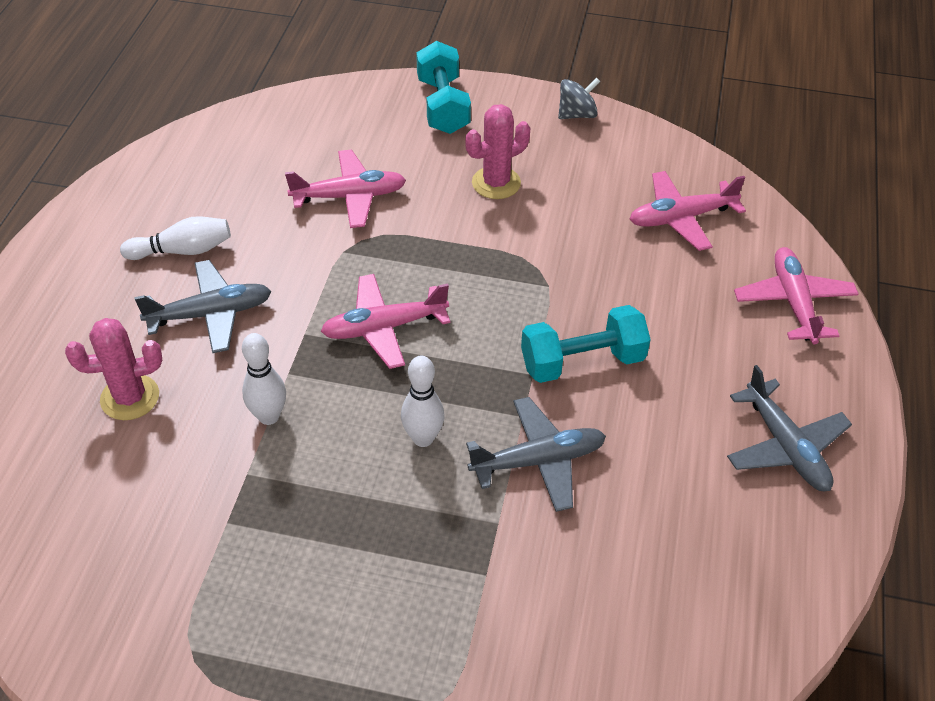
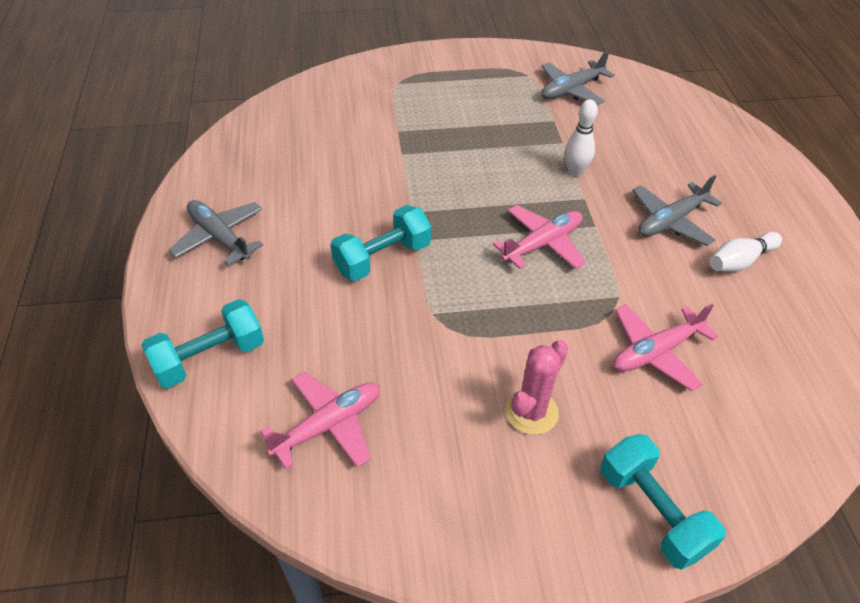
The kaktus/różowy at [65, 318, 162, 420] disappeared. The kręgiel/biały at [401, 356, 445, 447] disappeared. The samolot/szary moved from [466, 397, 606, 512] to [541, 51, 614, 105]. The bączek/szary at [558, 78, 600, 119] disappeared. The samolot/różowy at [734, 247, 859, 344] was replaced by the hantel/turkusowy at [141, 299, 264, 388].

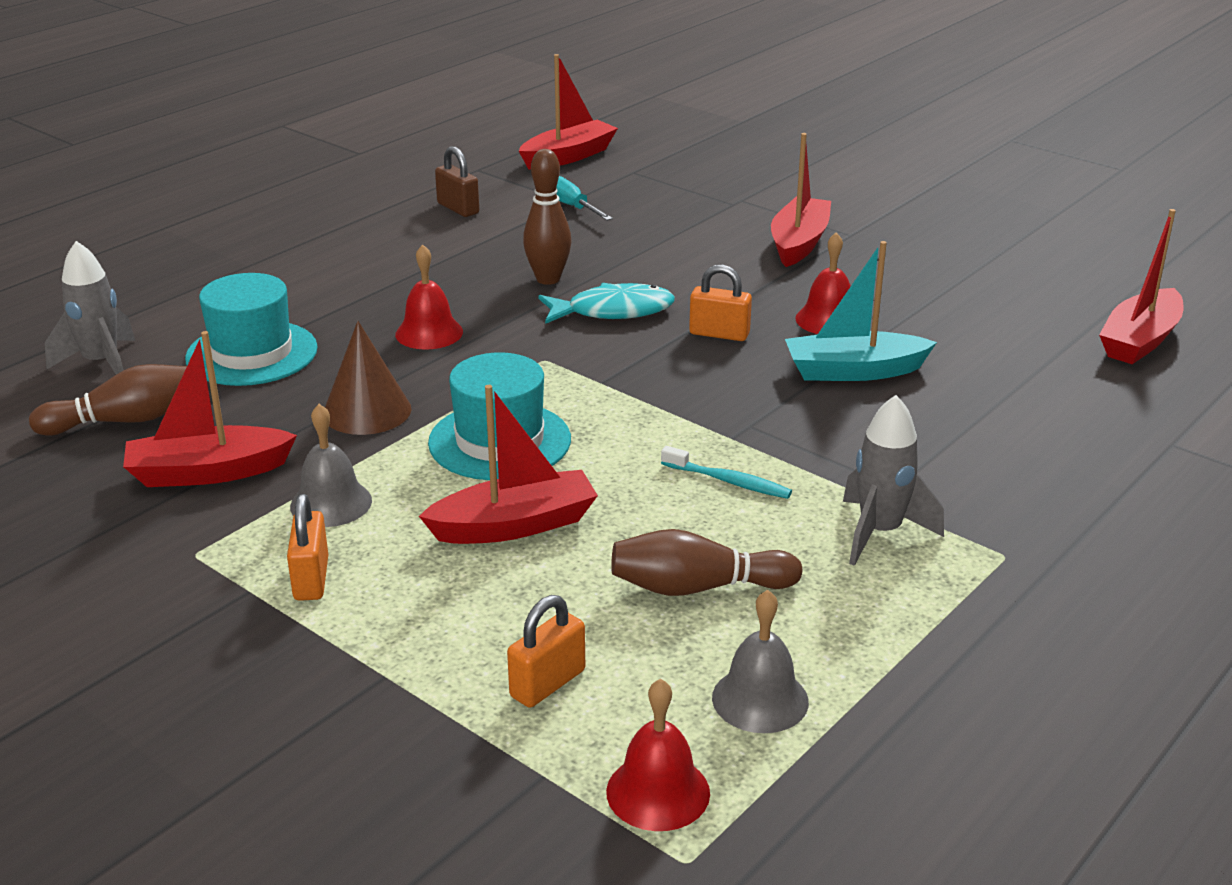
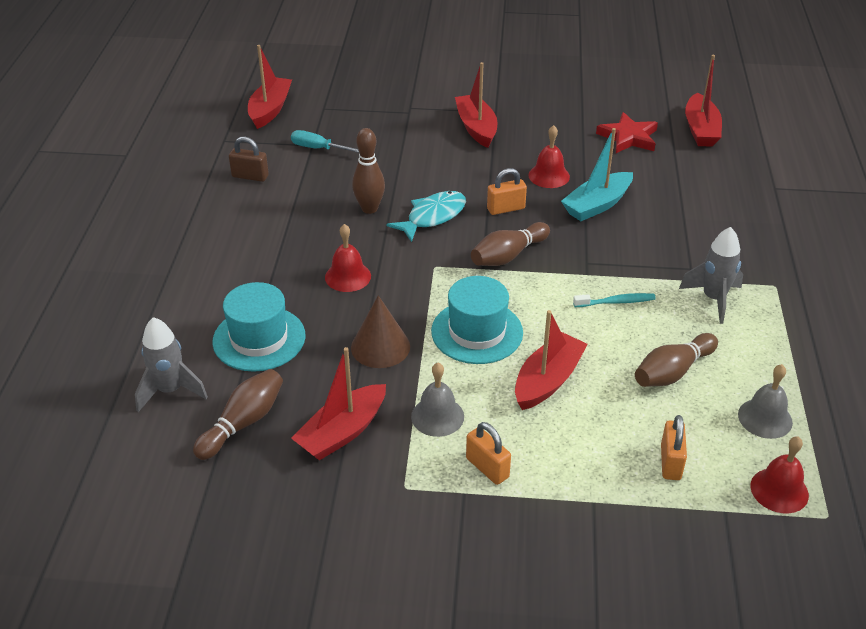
The kręgiel/brązowy at [471, 222, 550, 266] appeared. The gwiazda/czerwony at [596, 112, 658, 153] appeared.

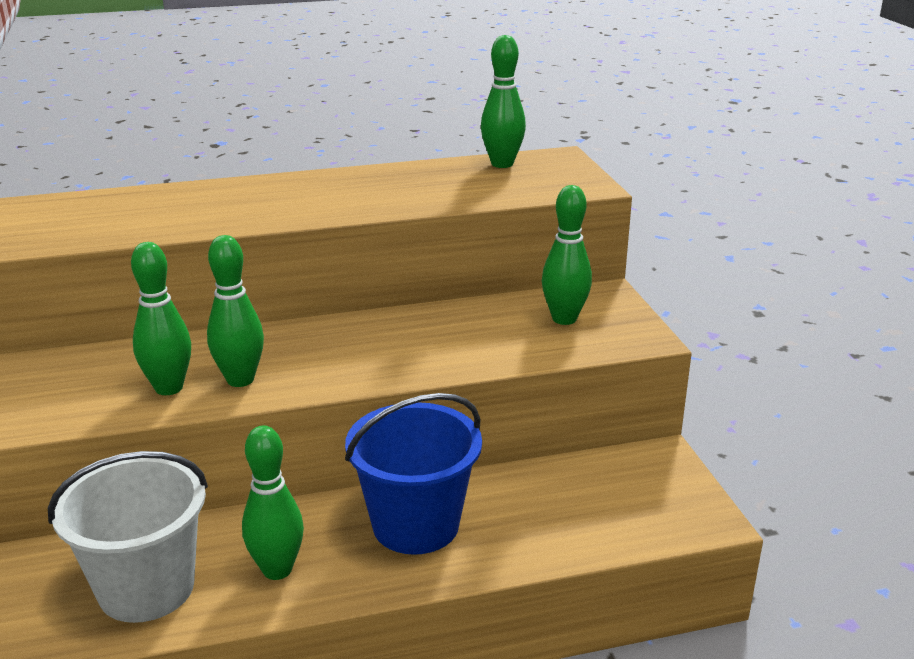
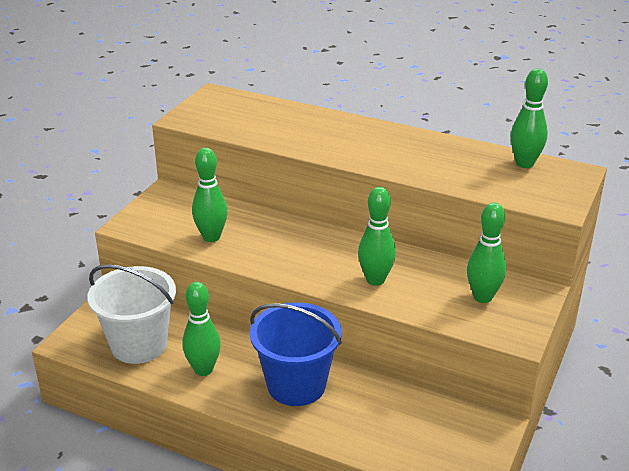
The kręgiel/zielony moved from [207, 235, 264, 387] to [358, 187, 396, 286].

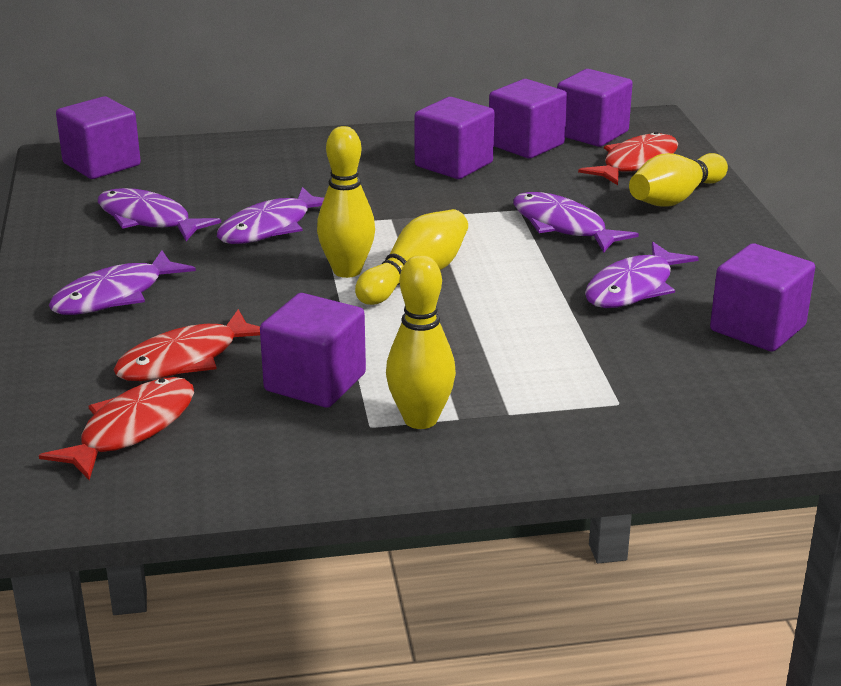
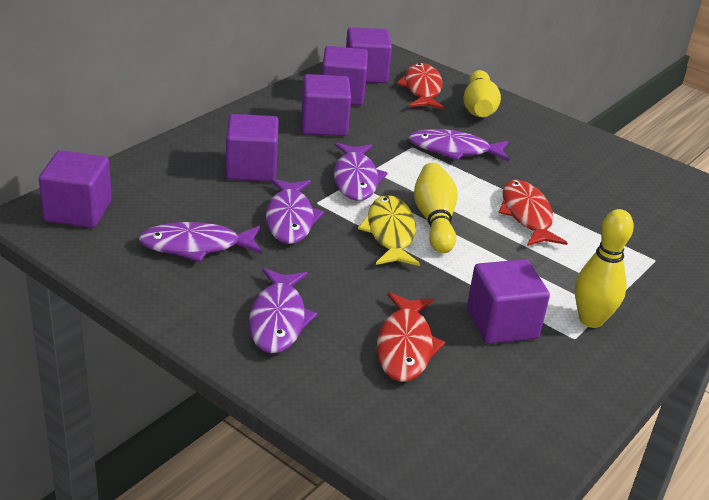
The ryba/czerwony moved from [39, 377, 194, 480] to [498, 180, 568, 246]. The kręgiel/żółty at [317, 126, 375, 278] was replaced by the ryba/żółty at [358, 195, 420, 266]. The ryba/fioletowy moved from [585, 242, 699, 308] to [334, 143, 387, 201]. The sześcian/fioletowy moved from [710, 243, 815, 352] to [226, 114, 279, 182].

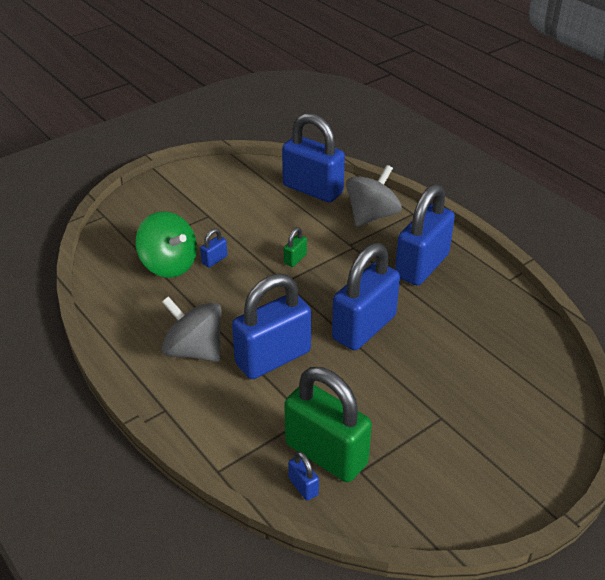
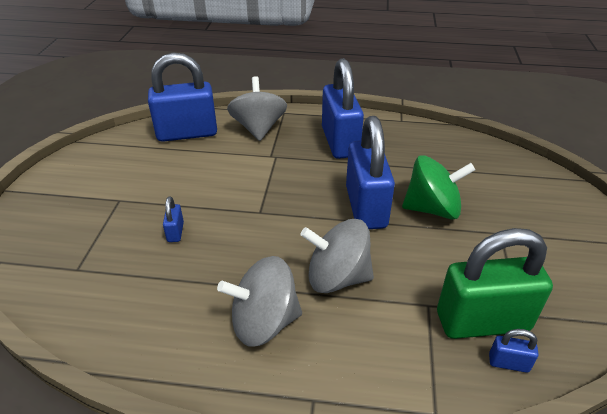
The bączek/zielony moved from [135, 211, 197, 278] to [402, 155, 475, 219]. The kłódka/niebieski at [232, 274, 311, 379] was replaced by the bączek/szary at [300, 219, 374, 293]. The kłódka/zielony at [284, 227, 307, 267] disappeared.

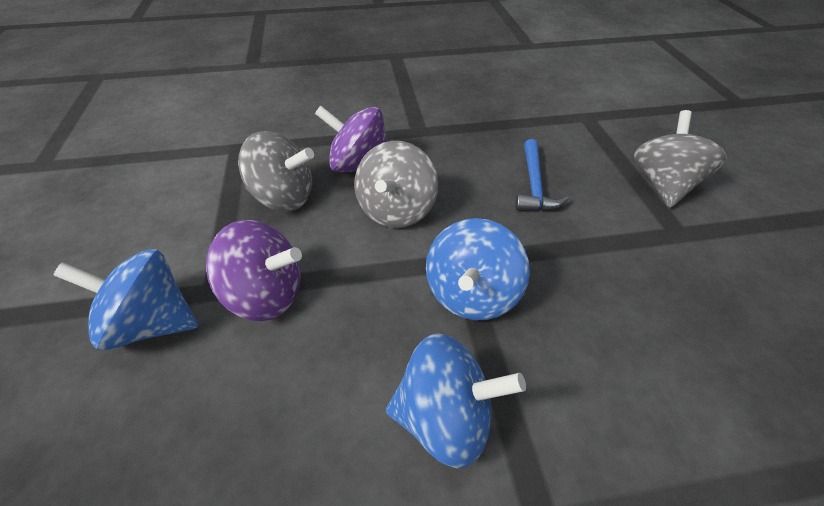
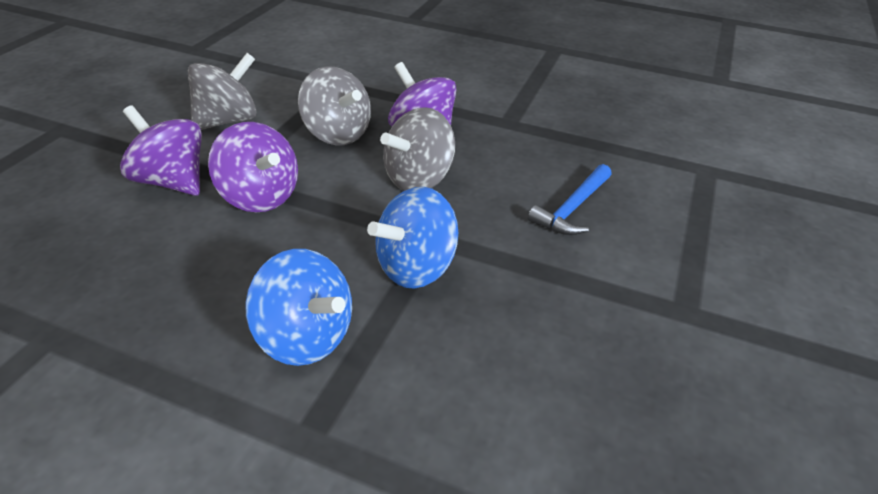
The bączek/niebieski at [53, 249, 198, 350] became the bączek/fioletowy at [120, 105, 202, 196]. The bączek/szary moved from [634, 110, 727, 208] to [188, 53, 257, 130].

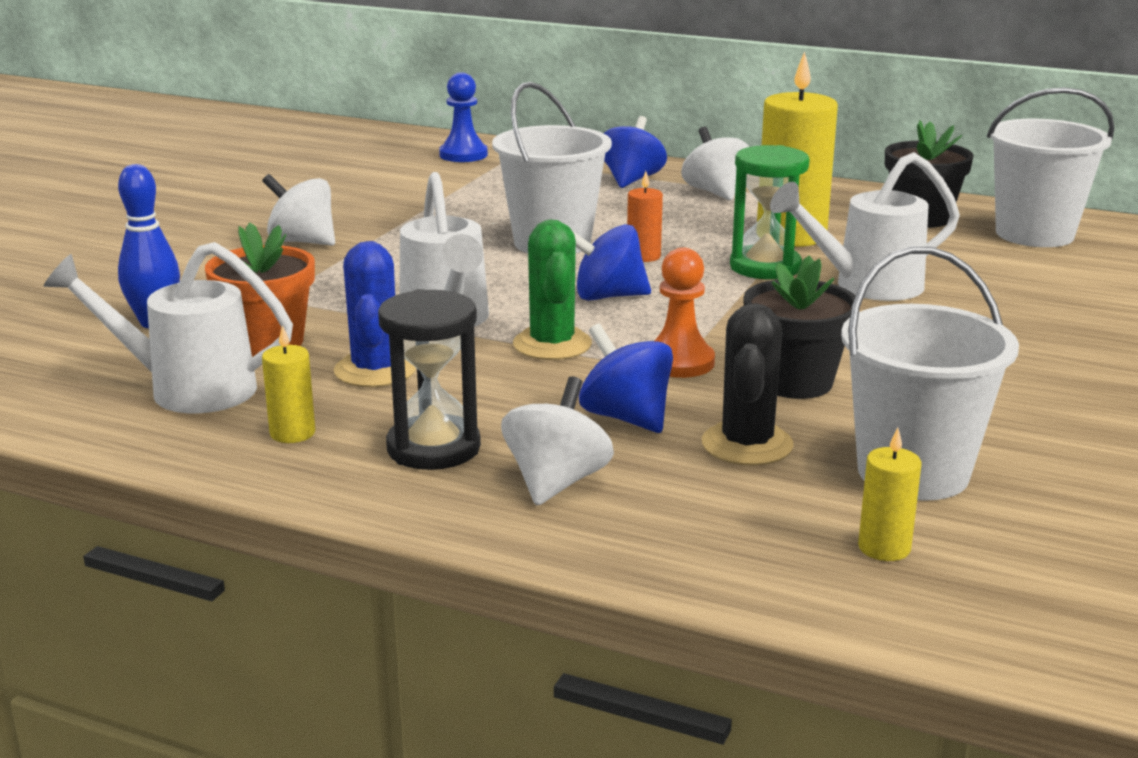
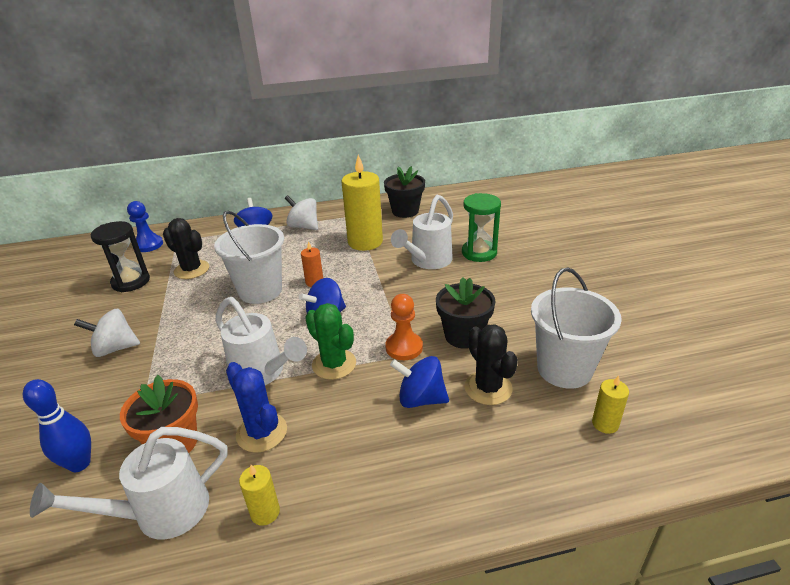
The klepsydra/czarny moved from [378, 289, 481, 470] to [91, 221, 150, 292]. The bączek/biały at [501, 376, 614, 505] disappeared. The klepsydra/zielony moved from [730, 145, 810, 279] to [462, 193, 501, 262]. The wiadro/biały at [987, 87, 1115, 247] disappeared. The kaktus/czarny at [163, 218, 209, 279] appeared.

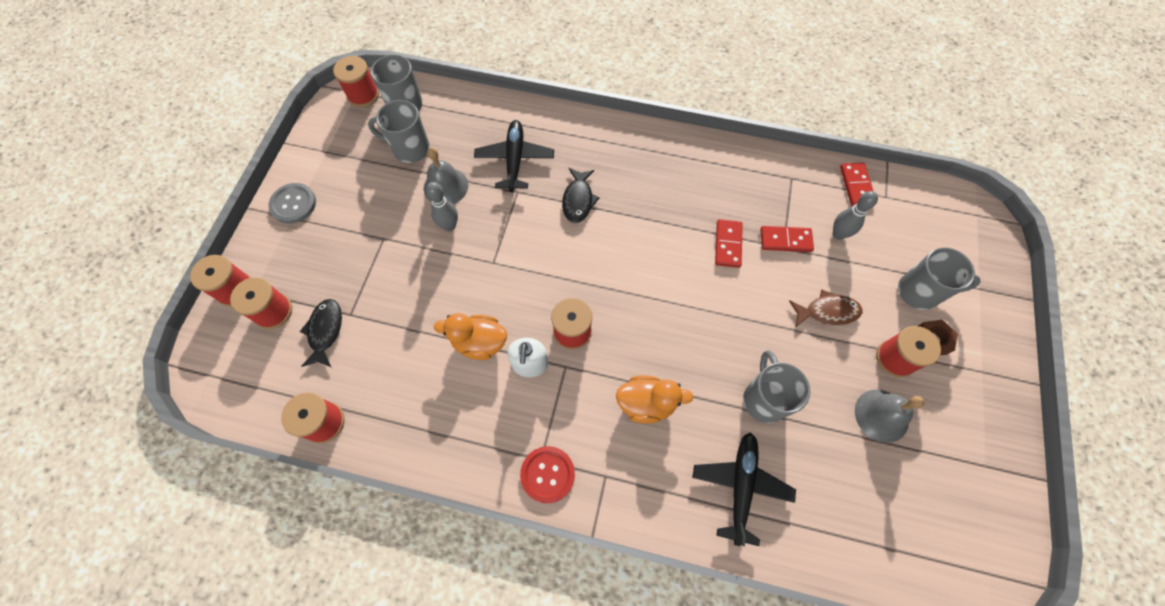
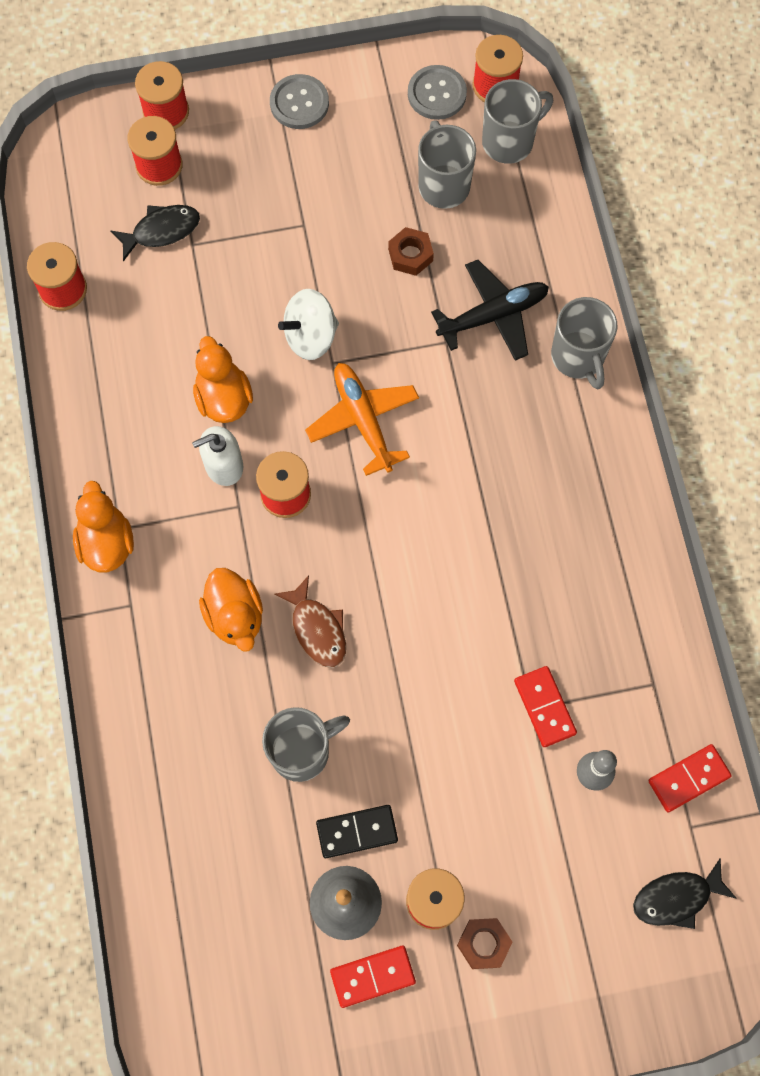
The dzwonek/szary at [424, 148, 468, 204] was replaced by the nakrętka/brązowy at [388, 227, 434, 276]. The kręgiel/szary at [426, 182, 458, 231] disappeared. The guzik/czerwony at [520, 446, 575, 503] was replaced by the kaczka/pomarańczowy at [73, 481, 134, 572]. The ryba/czarny moved from [562, 168, 600, 223] to [633, 858, 737, 929]. The samolot/czarny at [692, 432, 796, 546] disappeared. The kostka domina/czerwony moved from [715, 219, 743, 268] to [330, 945, 416, 1008]. The ryba/brązowy moved from [789, 290, 862, 328] to [275, 575, 346, 668]. The kubek/szary moved from [898, 247, 981, 310] to [551, 297, 617, 389]. The bączek/biały at [278, 289, 339, 360] appeared. The samolot/pomarańczowy at [305, 363, 419, 476] appeared. The kostka domina/czarny at [316, 805, 398, 858] appeared. The guzik/szary at [408, 65, 467, 120] appeared.

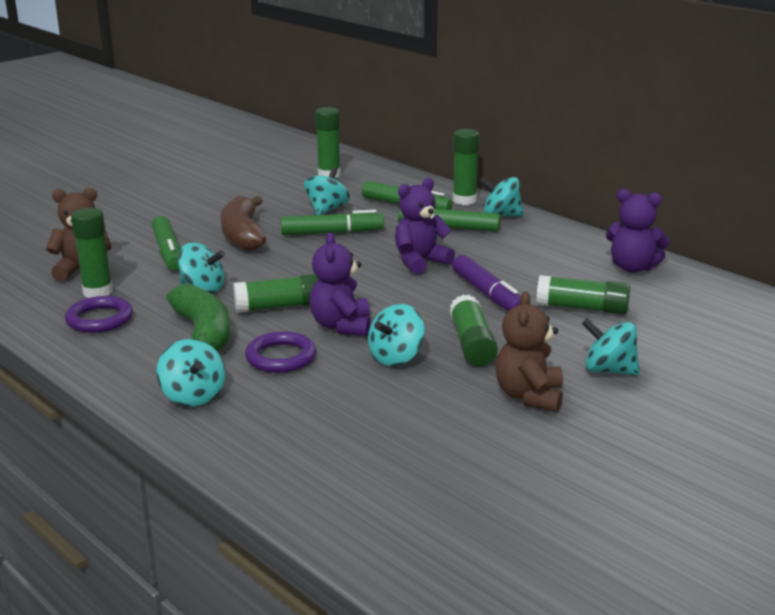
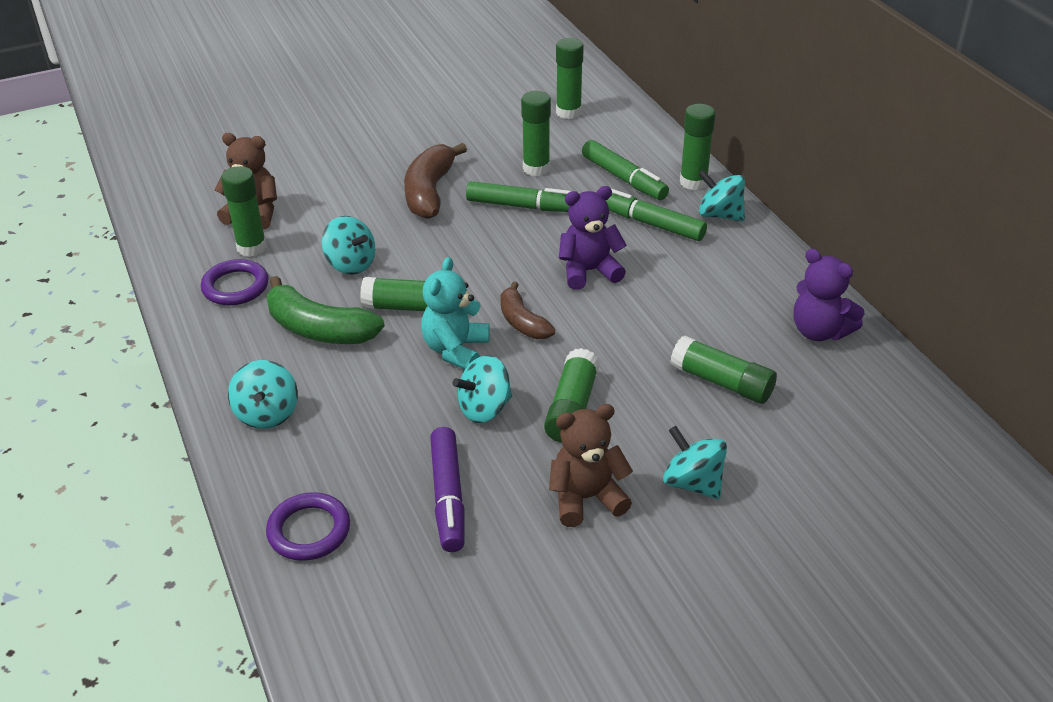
The flamaster/zielony at [152, 216, 181, 270] disappeared. The banan/zielony at [166, 283, 231, 351] turned 120 degrees clockwise. The pierścień/fioletowy moved from [245, 331, 316, 373] to [266, 492, 350, 561]. The bączek/turkusowy at [304, 167, 350, 215] was replaced by the klej w sztyfcie/zielony at [521, 91, 551, 176]. The miś/fioletowy at [309, 233, 371, 336] became the miś/turkusowy at [421, 257, 490, 369]. The flamaster/fioletowy moved from [452, 255, 521, 311] to [430, 427, 464, 552]. The miś/brązowy at [496, 292, 563, 412] turned 45 degrees clockwise. The banan/brązowy at [500, 281, 555, 339] appeared.

